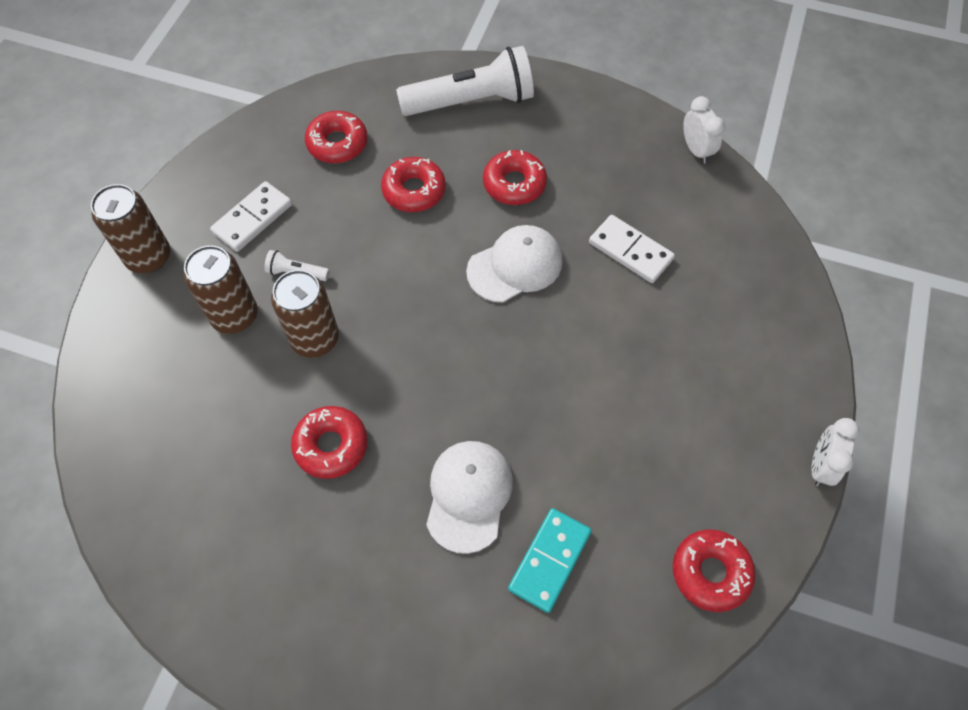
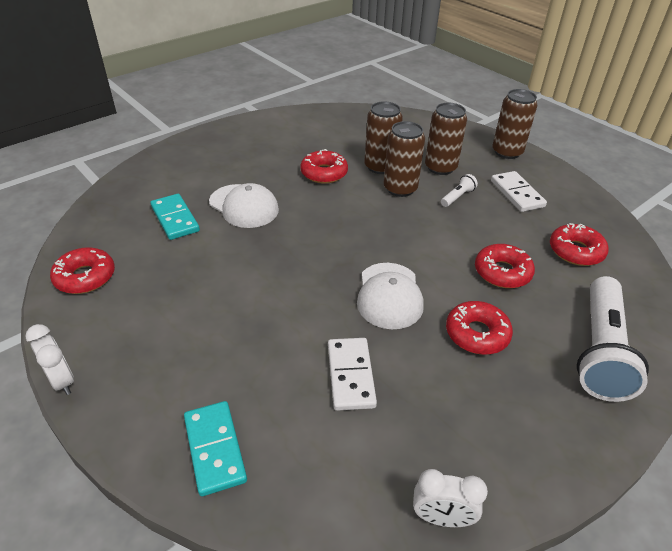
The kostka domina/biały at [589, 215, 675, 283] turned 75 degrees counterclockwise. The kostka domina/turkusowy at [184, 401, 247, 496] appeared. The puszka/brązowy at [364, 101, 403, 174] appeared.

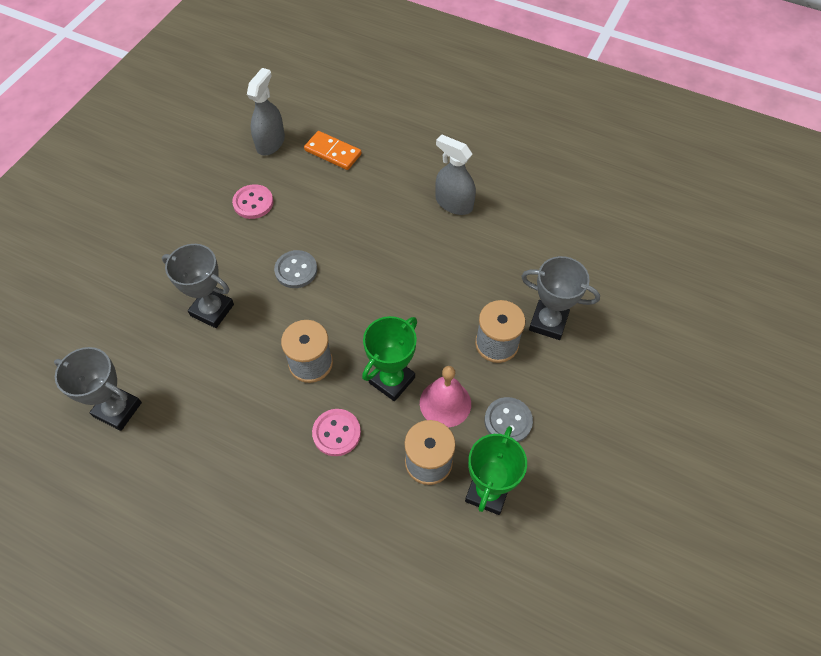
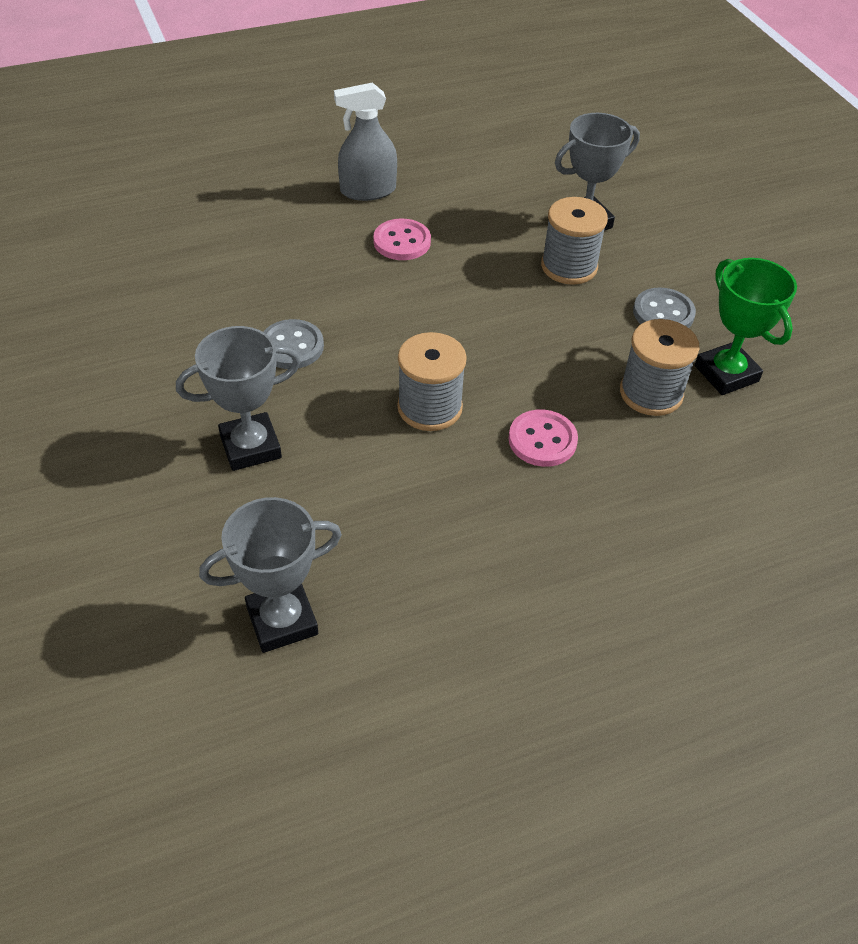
The guzik/różowy moved from [232, 184, 273, 219] to [373, 219, 431, 260]. The spryskiwacz/szary at [247, 68, 285, 155] disappeared. The kostka domina/pomarańczowy at [304, 131, 361, 170] disappeared. The puchar/zielony at [362, 316, 417, 401] disappeared. The dzwonek/różowy at [420, 366, 471, 428] disappeared.

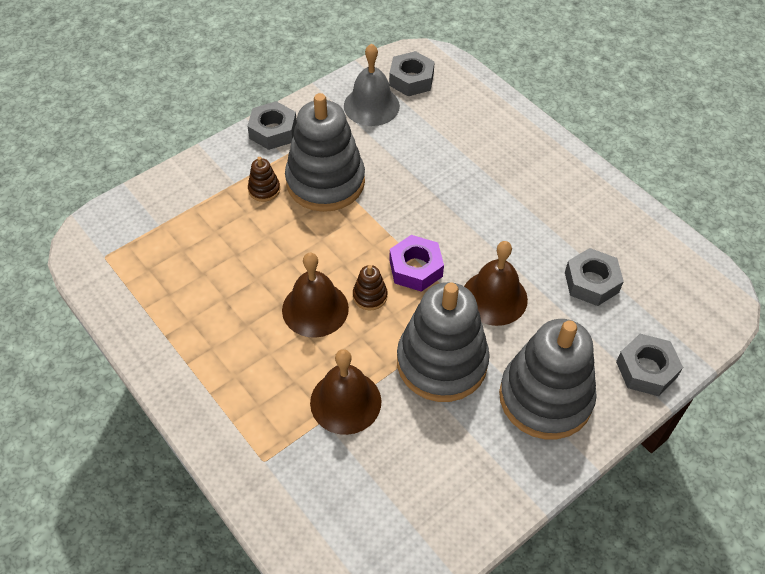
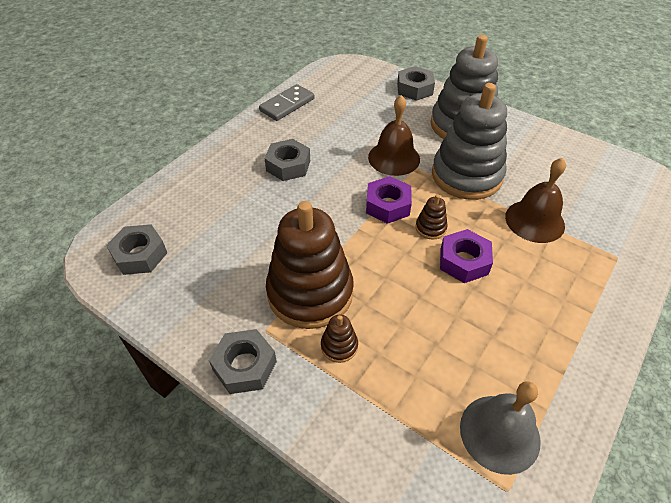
The dzwonek/brązowy at [282, 253, 349, 338] was replaced by the nakrętka/fioletowy at [440, 229, 493, 283]. The zabawka nakładanka/szary at [285, 93, 365, 212] became the zabawka nakładanka/brązowy at [266, 201, 354, 329]. The dzwonek/szary moved from [344, 43, 400, 126] to [460, 381, 541, 475]. The nakrętka/szary moved from [565, 248, 624, 306] to [264, 139, 310, 181]. The kostka domina/szary at [259, 84, 315, 121] appeared.

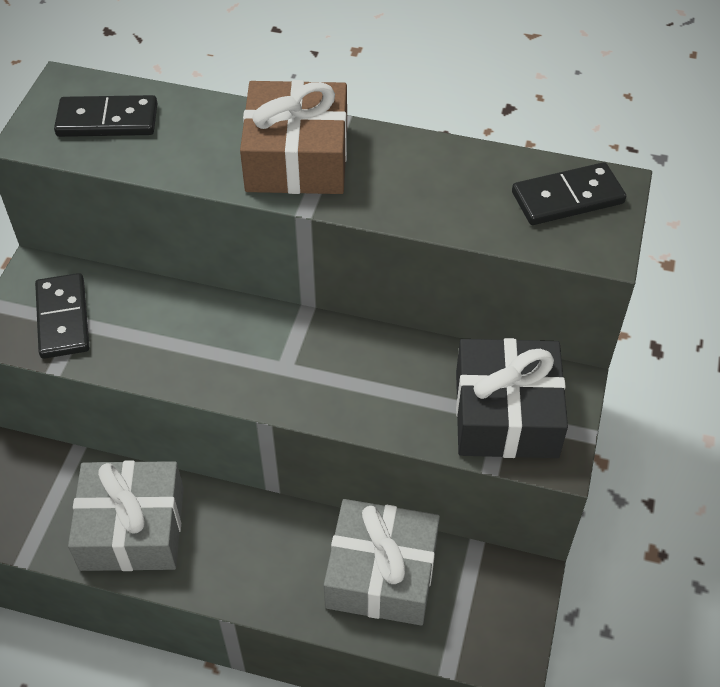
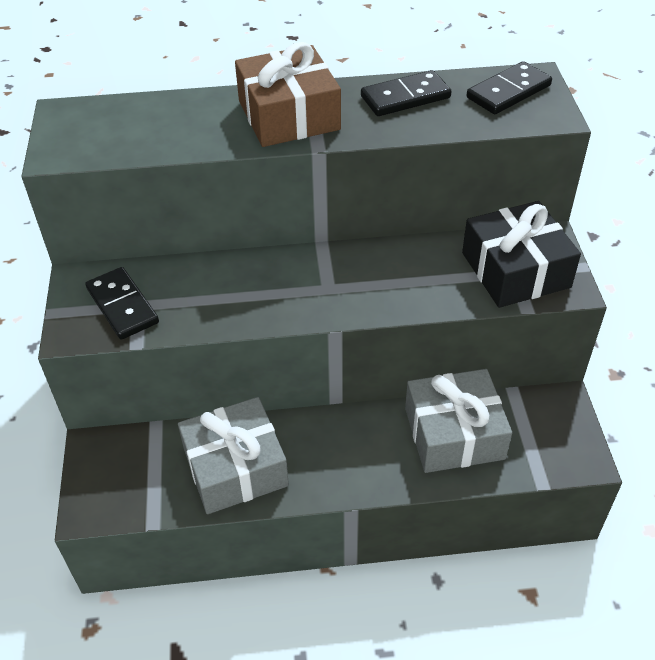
The kostka domina/czarny moved from [54, 95, 157, 137] to [361, 70, 451, 116].

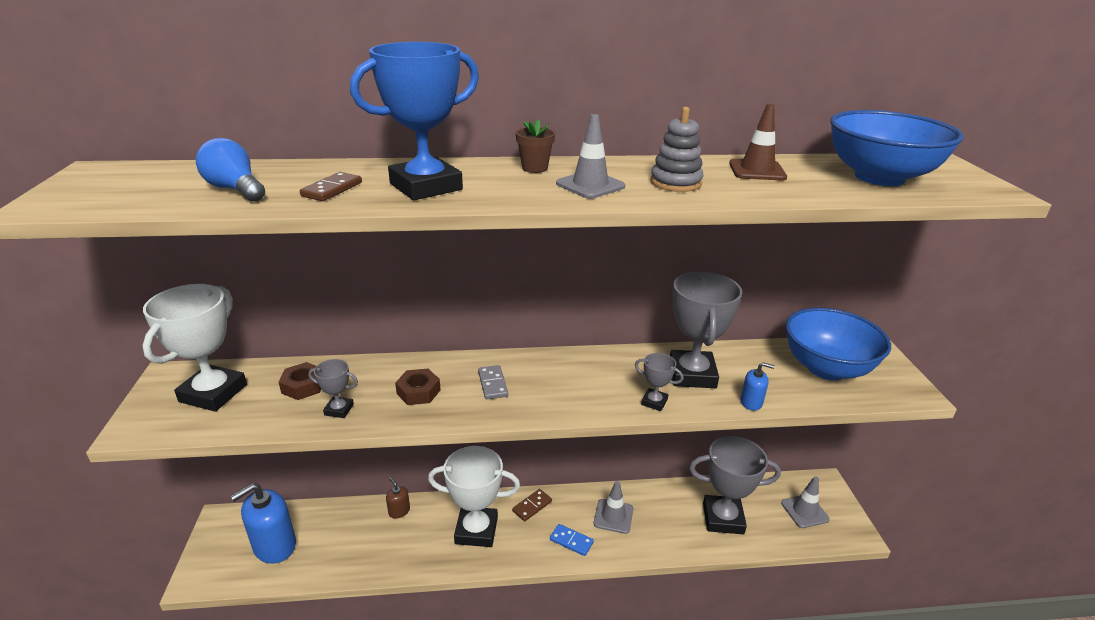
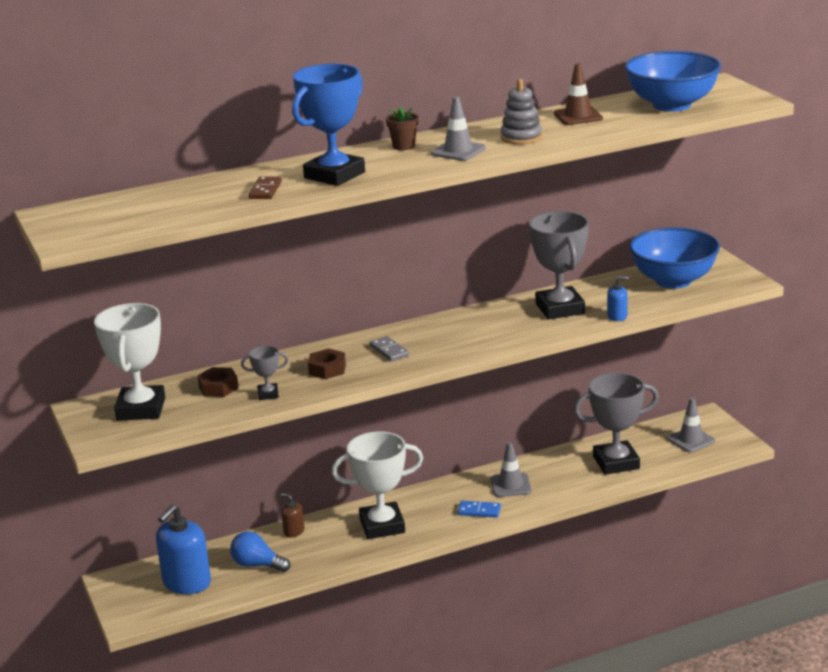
The żarówka/niebieski moved from [196, 138, 265, 202] to [230, 531, 290, 572]. The kostka domina/brązowy at [512, 489, 552, 521] disappeared. The puchar/szary at [635, 353, 684, 411] disappeared.

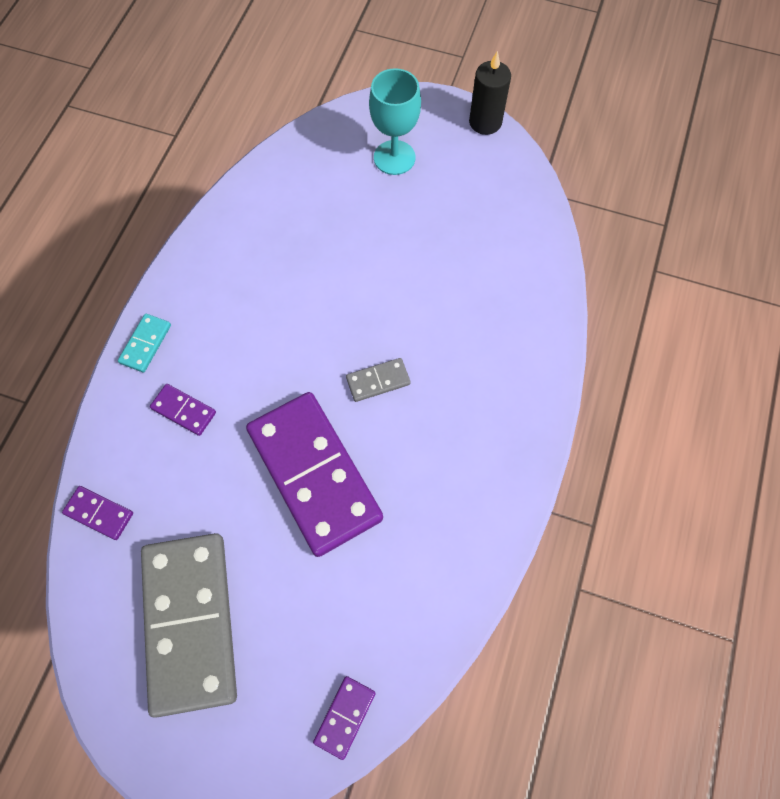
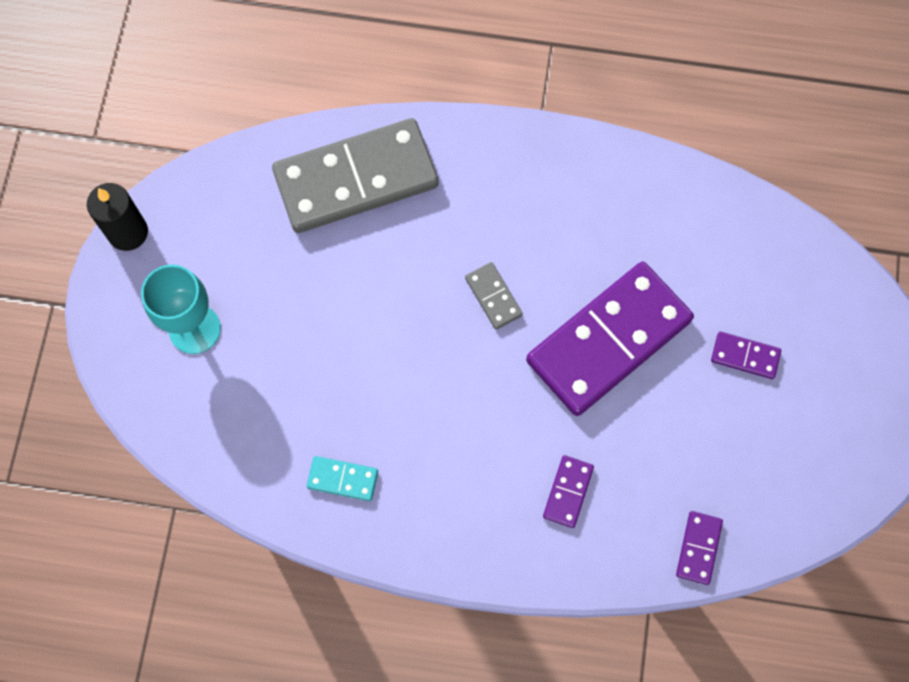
The kostka domina/turkusowy moved from [118, 314, 171, 373] to [307, 456, 378, 501]. The kostka domina/szary moved from [141, 533, 237, 718] to [272, 118, 439, 233]. The kostka domina/fioletowy moved from [313, 676, 376, 760] to [711, 332, 781, 379].

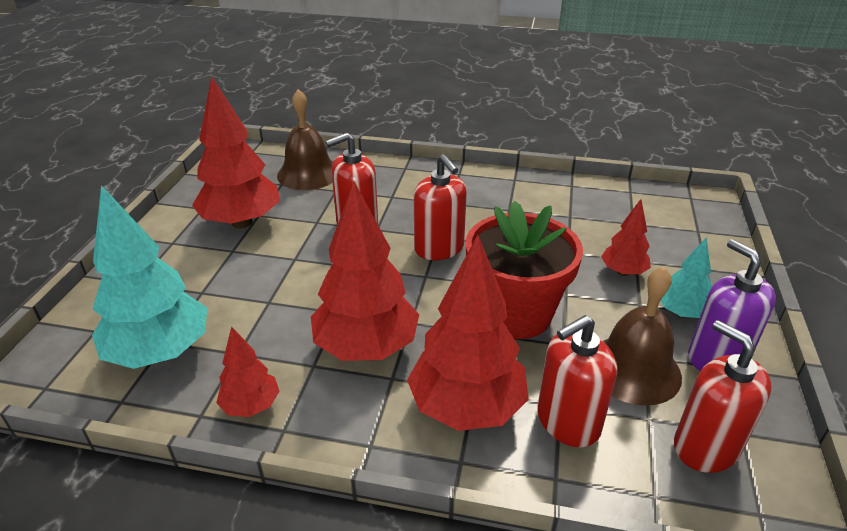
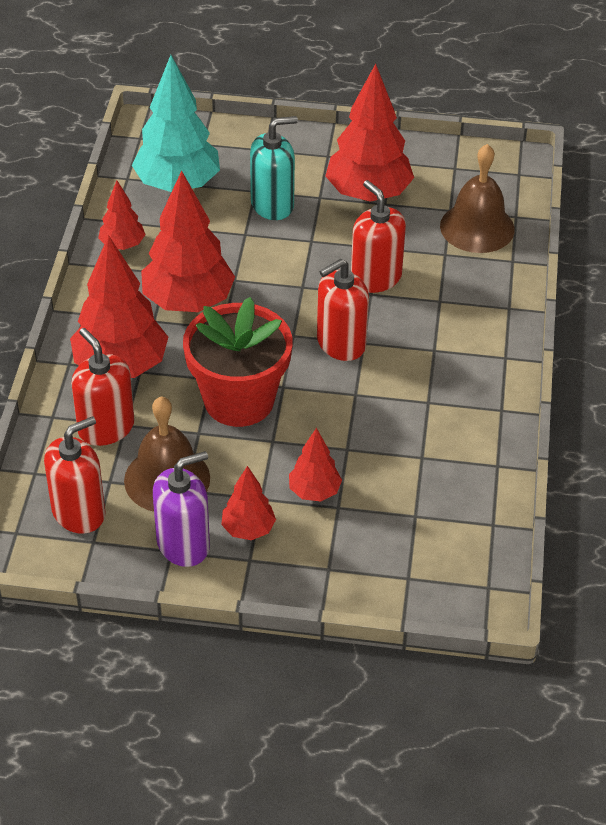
The drzewko/turkusowy at [661, 237, 712, 318] became the drzewko/czerwony at [221, 466, 276, 540]. The dozownik mydła/turkusowy at [250, 116, 298, 220] appeared.

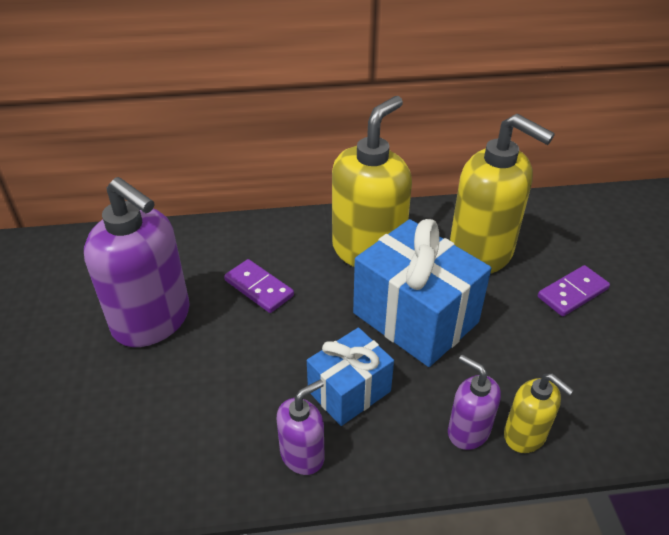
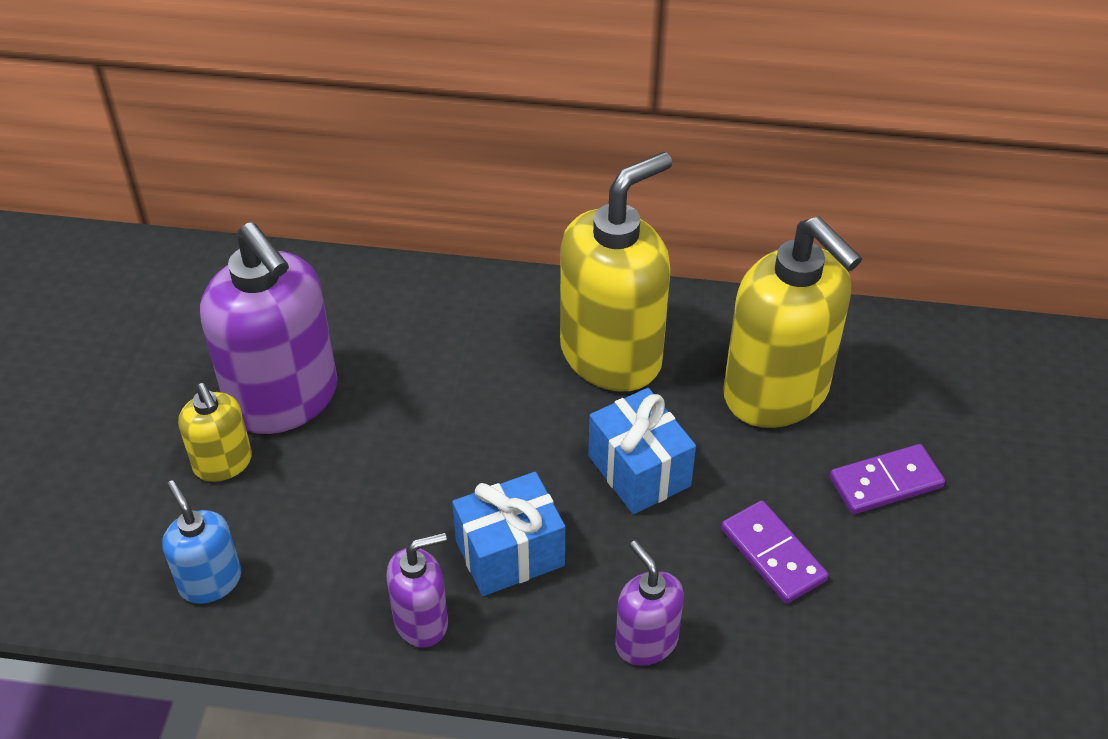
The kostka domina/fioletowy moved from [224, 259, 294, 313] to [721, 500, 828, 604]. The prezent/niebieski at [353, 219, 491, 367] changed to 0.60 times the size. The dozownik mydła/żółty moved from [504, 373, 574, 453] to [178, 383, 252, 482]. The dozownik mydła/niebieski at [162, 480, 241, 604] appeared.

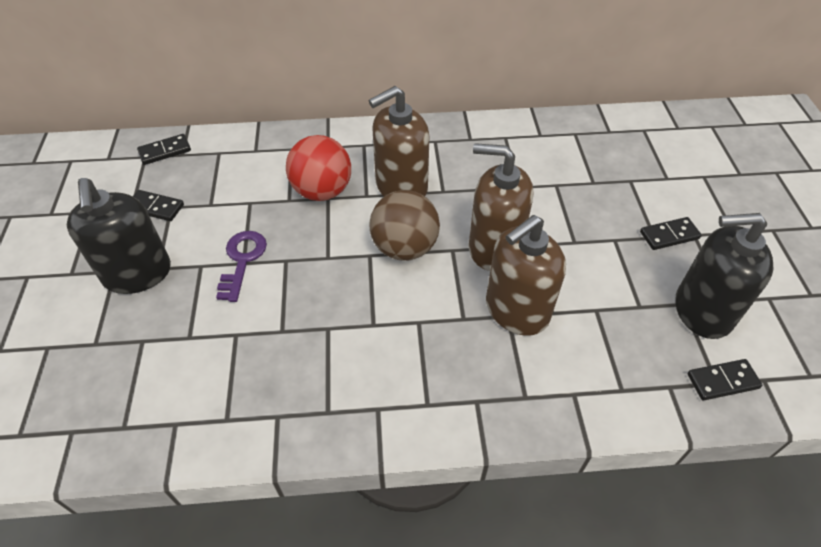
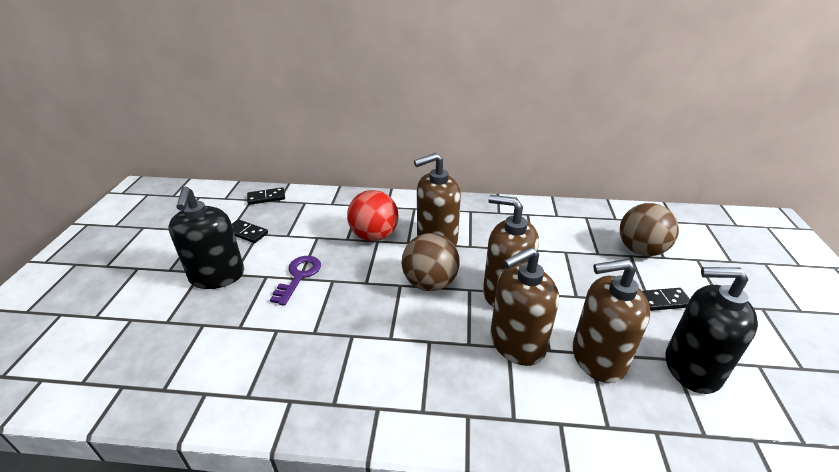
The kostka domina/czarny at [688, 359, 762, 401] disappeared. The dozownik mydła/brązowy at [572, 259, 650, 383] appeared. The piłka/brązowy at [620, 203, 679, 256] appeared.

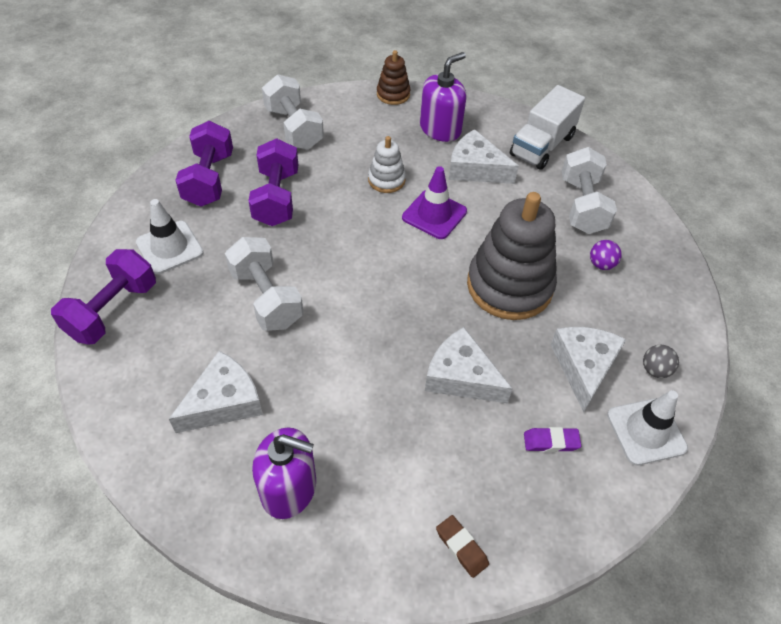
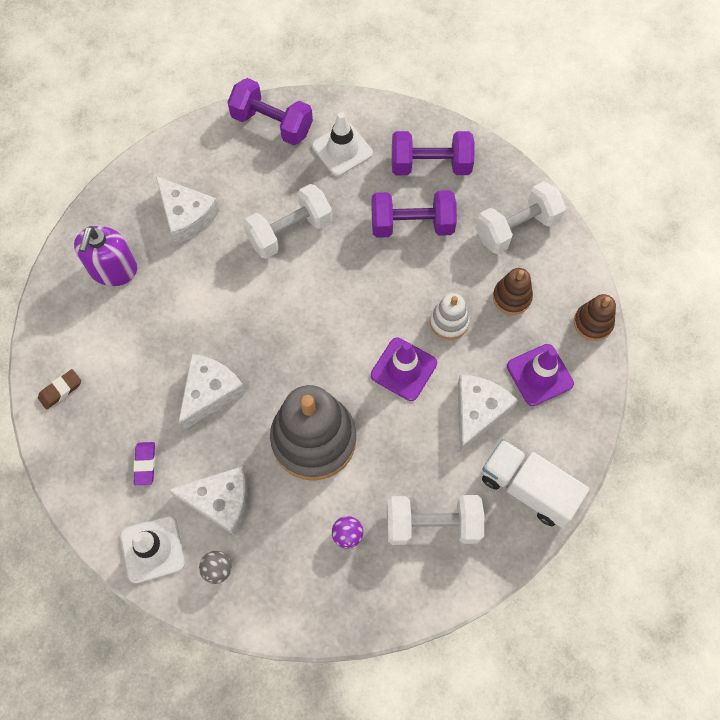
The dozownik mydła/fioletowy at [420, 52, 466, 142] was replaced by the pachołek/fioletowy at [507, 344, 574, 406]. The zabawka nakładanka/brązowy at [493, 268, 533, 315] appeared.

